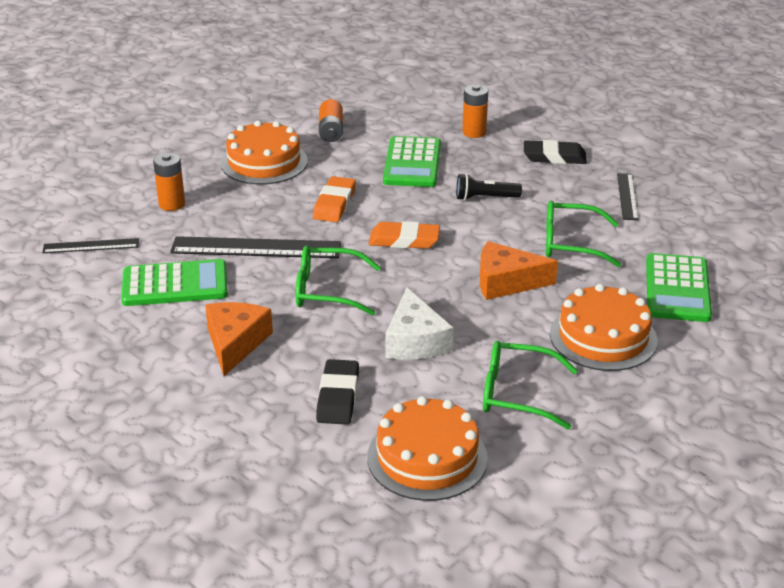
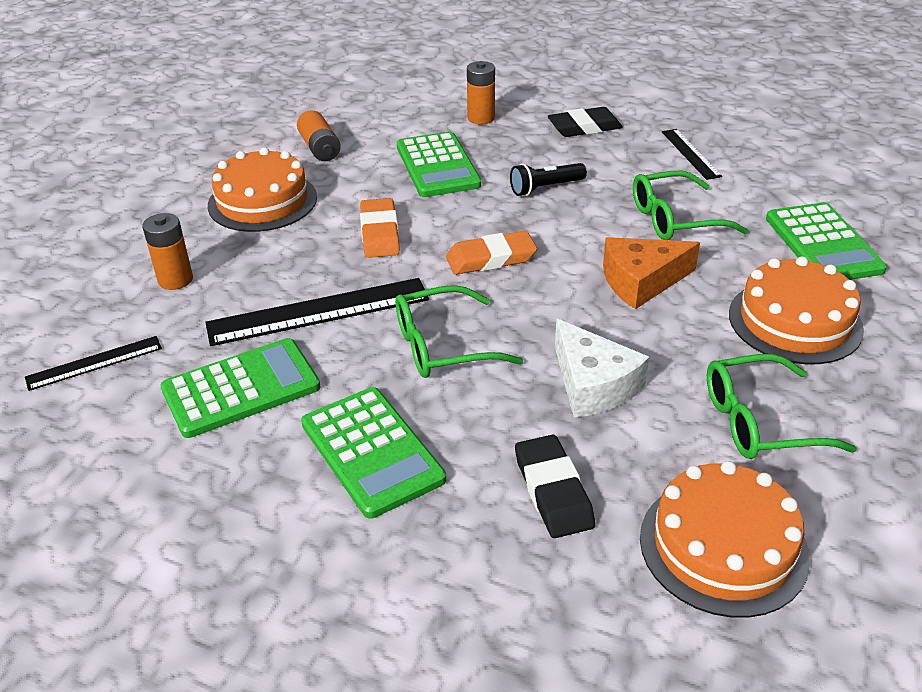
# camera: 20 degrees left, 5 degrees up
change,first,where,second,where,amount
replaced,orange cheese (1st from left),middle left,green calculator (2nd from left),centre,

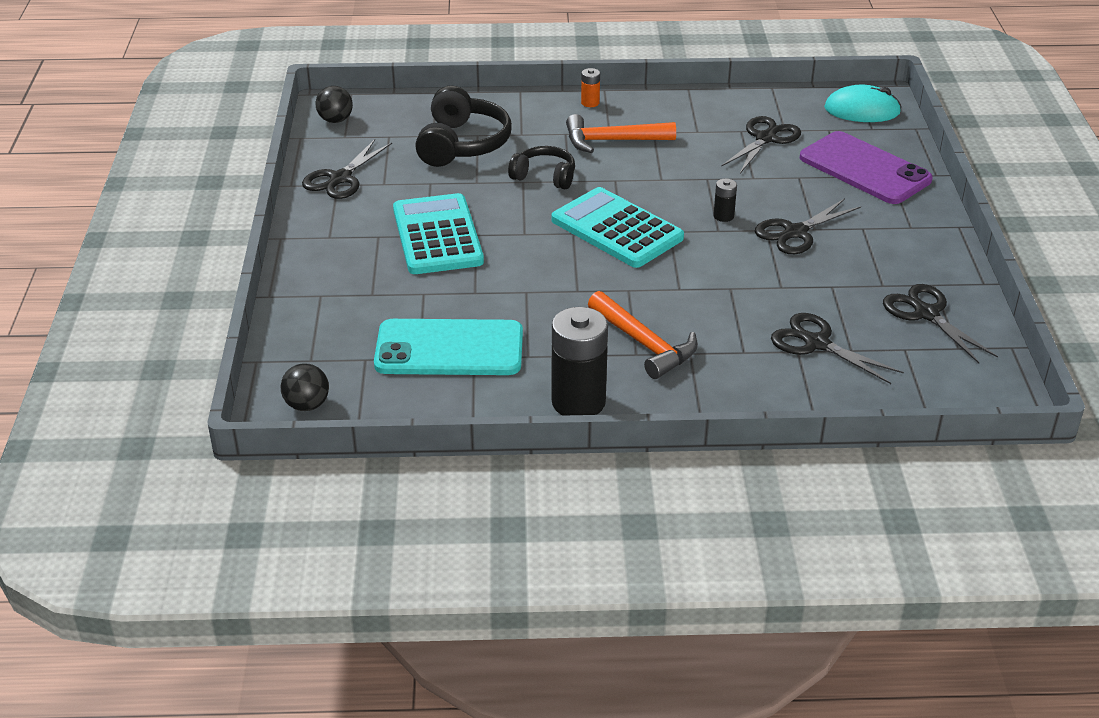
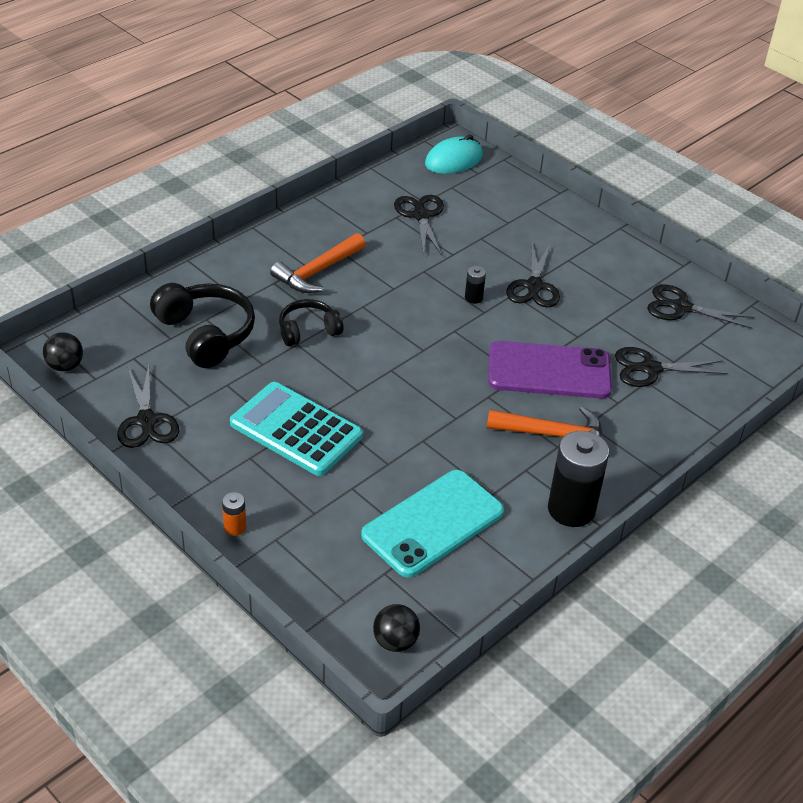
# camera: 45 degrees left, 5 degrees up
change,first,where,second,where,amount
removed,turquoise calculator (2nd from left),top centre,,,
moved,orange battery,top centre,,middle left,
moved,purple phone,top right,,middle right,

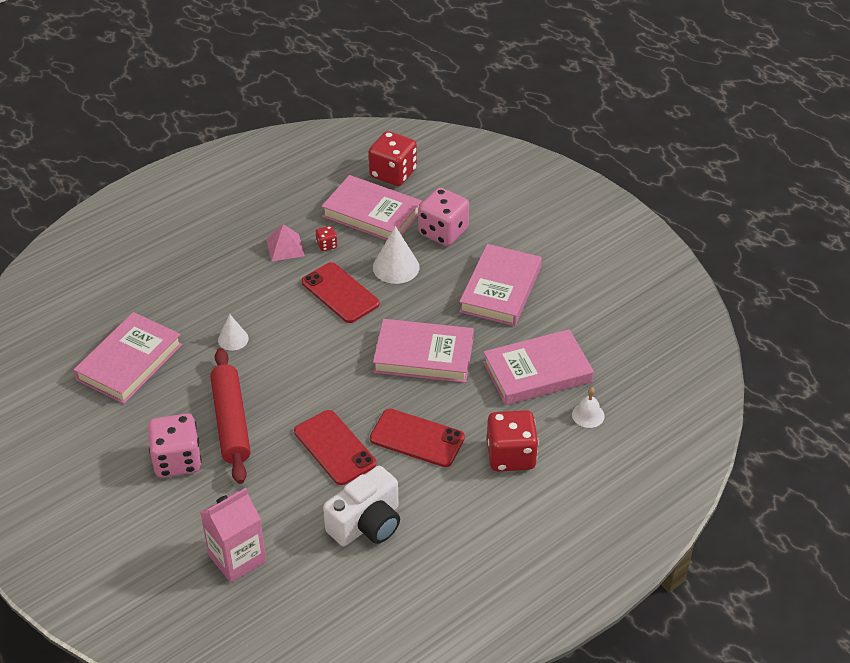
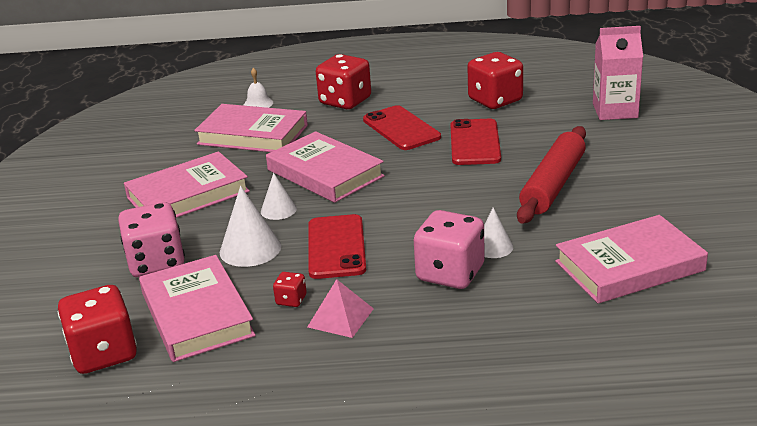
# camera: 140 degrees left, 15 degrees down
change,first,where,second,where,amount
added,,,white cone (2nd from left),centre,
moved,pink dice (1st from left in the first image),bottom left,pink dice (2nd from left),centre,
replaced,white camera,bottom centre,red dice (4th from left),top centre,

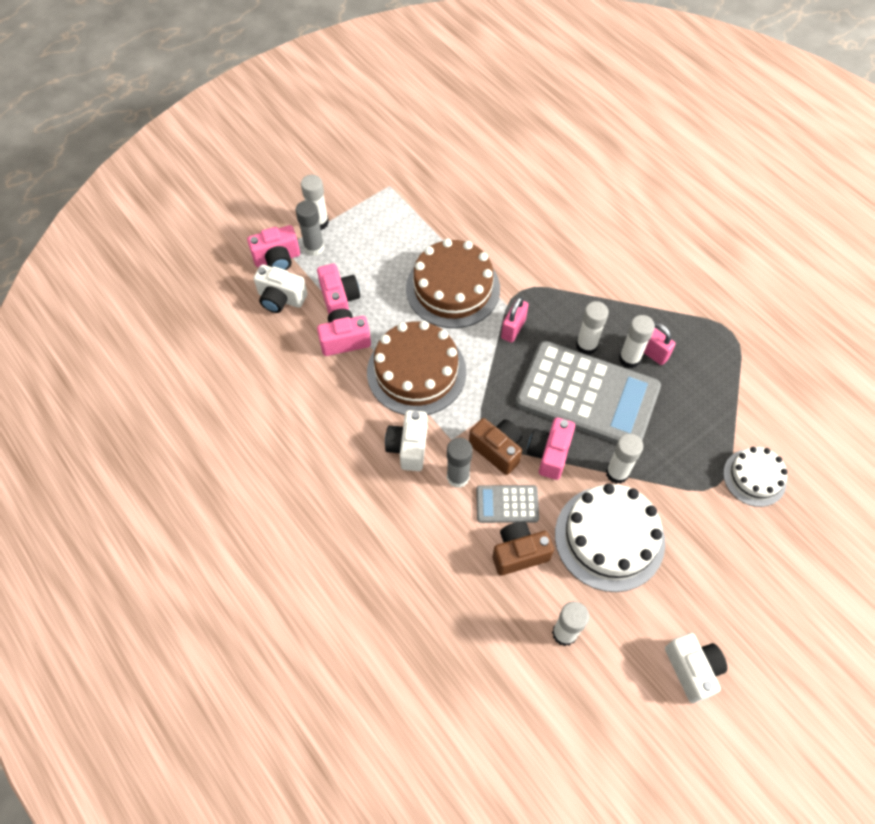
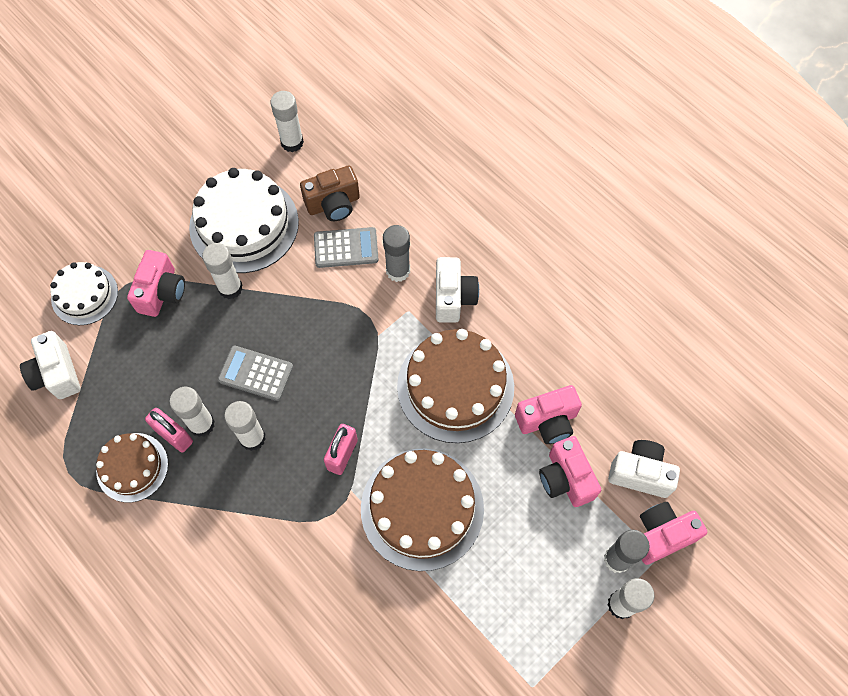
# camera: 175 degrees right, 5 degrees up
change,first,where,second,where,amount
removed,brown camera (1st from left),centre,,,
added,,,brown cake (1st from left),bottom left,
moved,pink camera (4th from left in the first image),centre,pink camera (1st from left),middle left,
moved,white camera (3rd from left in the first image),bottom right,white camera (1st from left),middle left,
resized,grey calculator (2nd from left in the first image),middle right,grey calculator (1st from left),middle left,x0.45

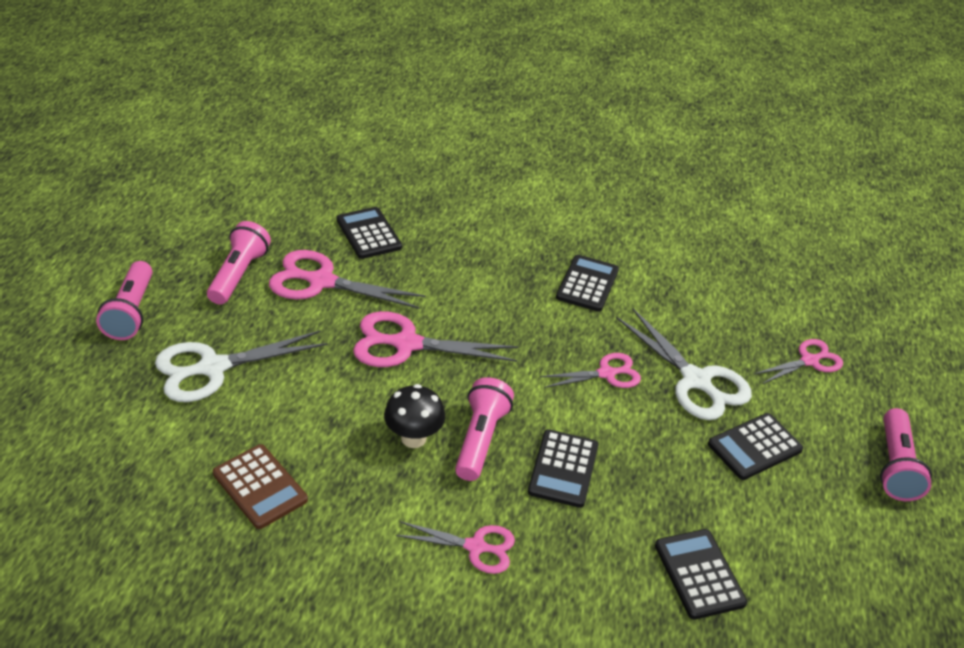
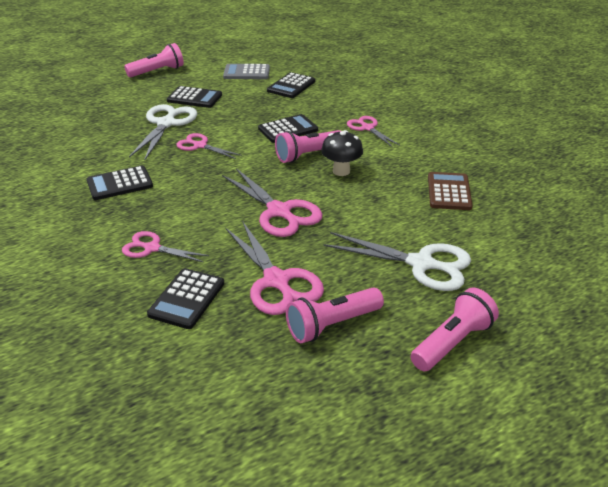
# camera: 130 degrees left, 5 degrees down
change,first,where,second,where,amount
added,,,grey calculator,top centre,
moved,pink scissors (5th from left in the first image),middle right,pink scissors (1st from left),middle left,

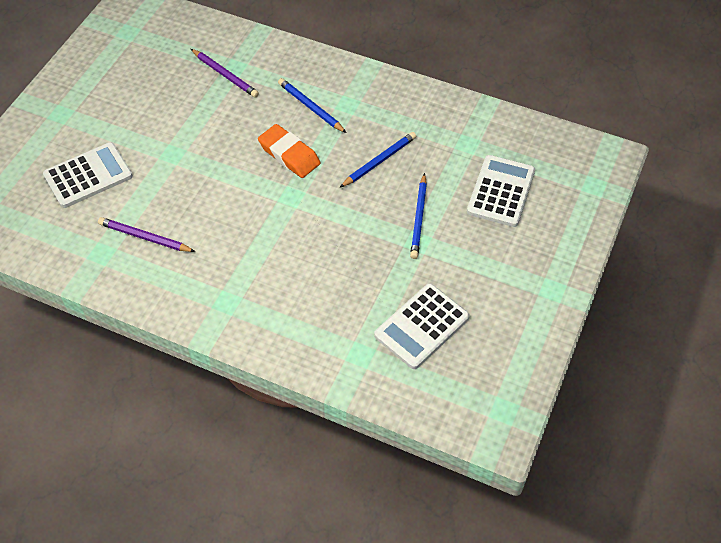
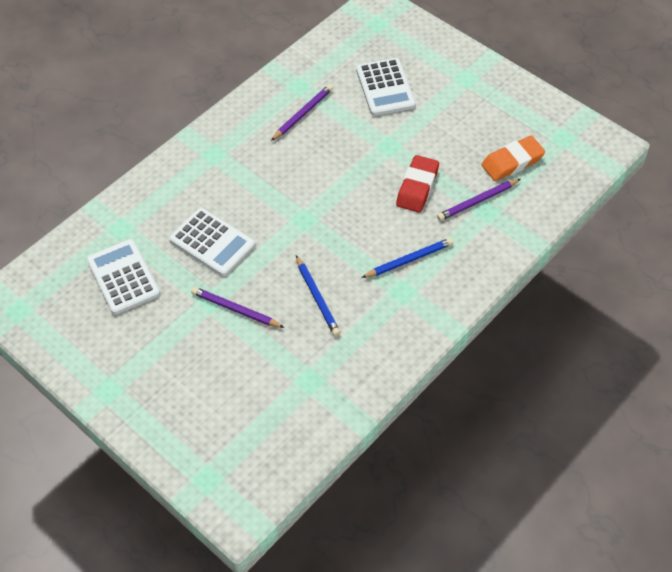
# camera: 110 degrees right, 0 degrees up
change,first,where,second,where,amount
added,,,red eraser,top centre,
moved,orange eraser,top centre,,top right,
moved,white calculator (3rd from left in the first image),middle right,white calculator (2nd from left),middle left,
recoloured,blue pencil (3rd from left),centre,purple pencil (1st from left),centre,

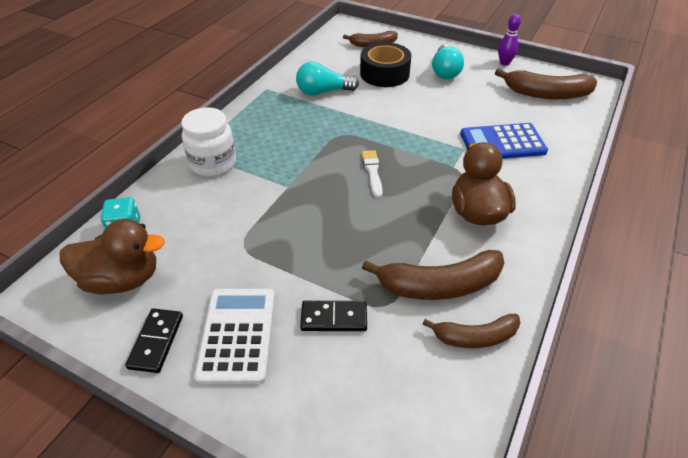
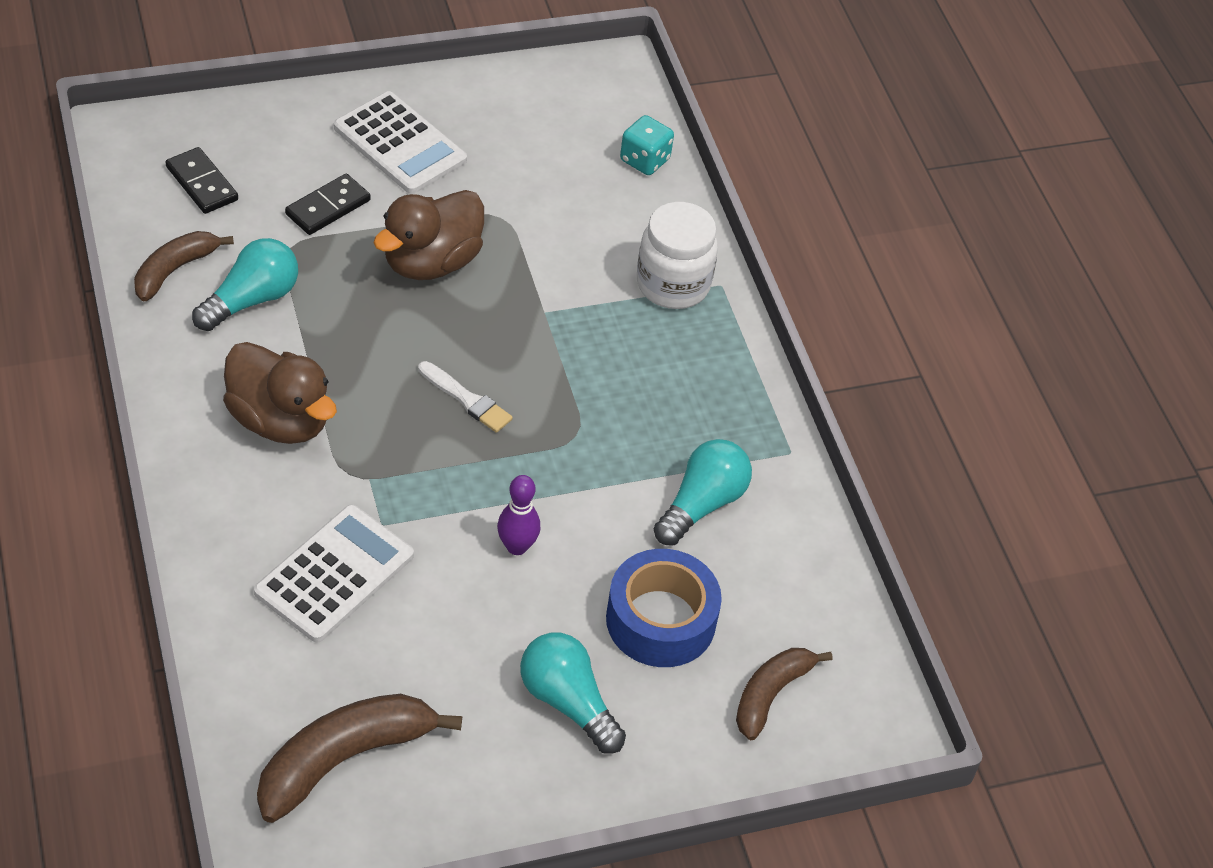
# camera: 130 degrees right, 5 degrees up
change,first,where,second,where,amount
moved,brown duck (1st from left in the first image),middle left,brown duck (2nd from left),top centre,
moved,black domino (1st from left),bottom left,,top left,
moved,purple bowling pin,top right,,centre,
replaced,brown banana (2nd from left),centre,turquoise light bulb (1st from left),top left,
recoloured,black tape,top centre,blue tape,bottom centre,
recoloured,blue calculator,top right,white calculator (1st from left),middle left,

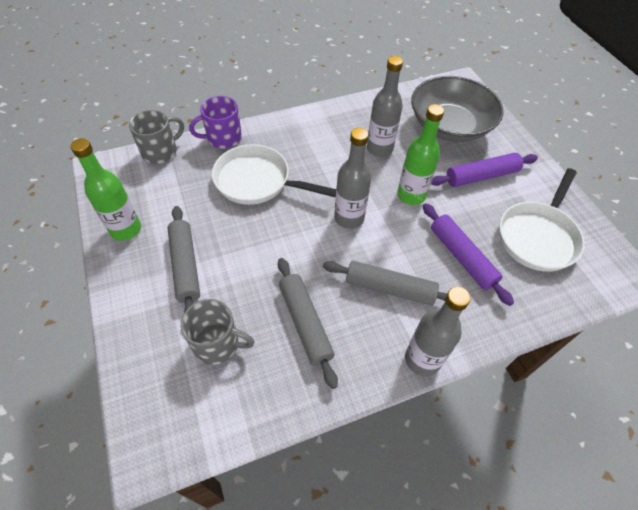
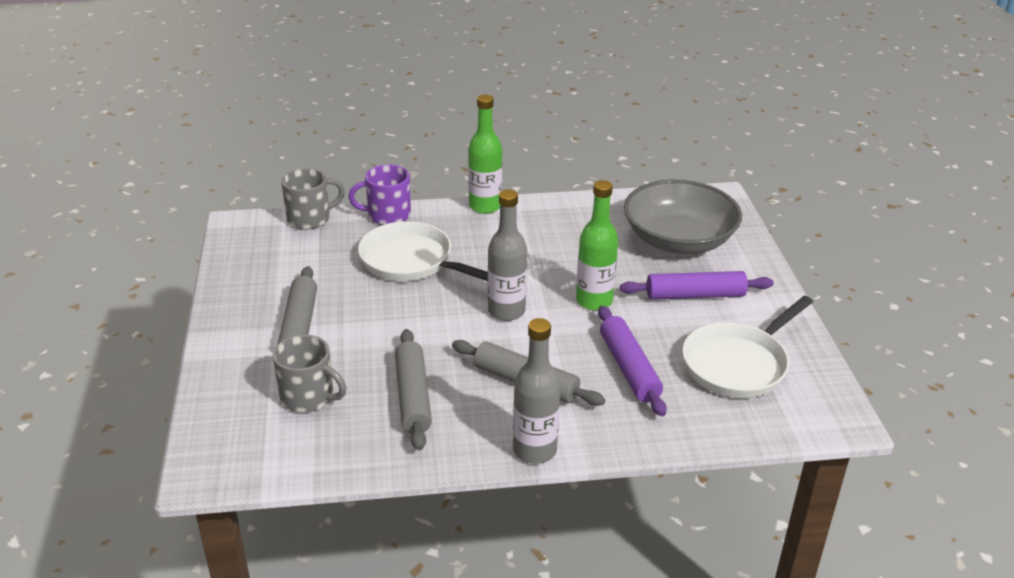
# camera: 15 degrees right, 20 degrees down
change,first,where,second,where,amount
removed,grey bottle (2nd from left),top centre,,,
moved,green bottle (1st from left),middle left,,top centre,

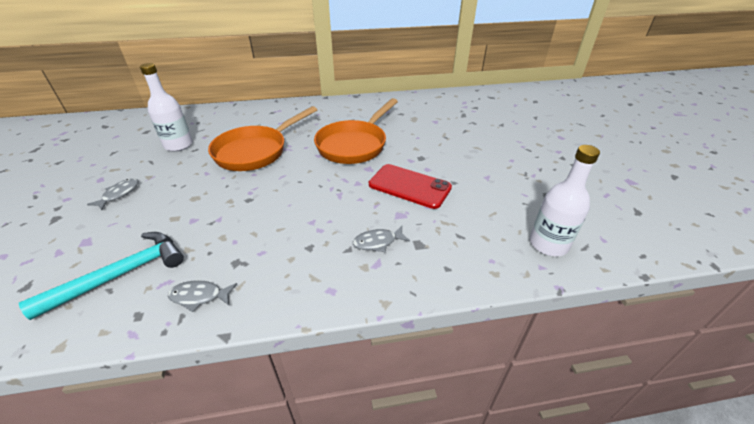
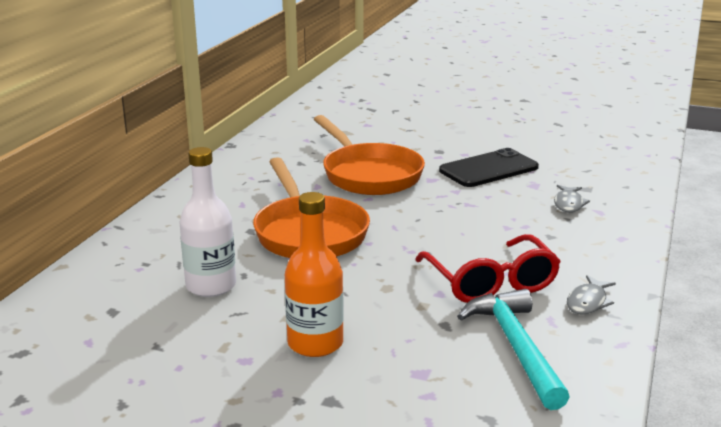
# camera: 60 degrees left, 15 degrees down
change,first,where,second,where,amount
removed,white bottle (2nd from left),middle right,,,
added,,,red glasses,middle right,
replaced,grey fish (1st from left),middle left,orange bottle,centre,
recoloured,red phone,centre,black phone,middle right,

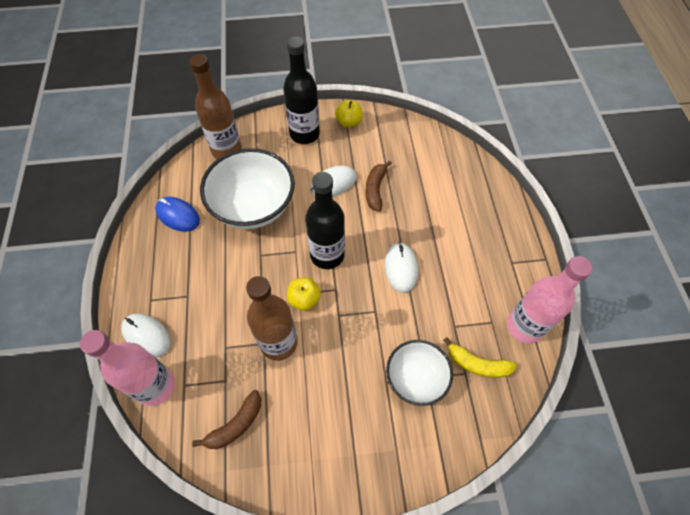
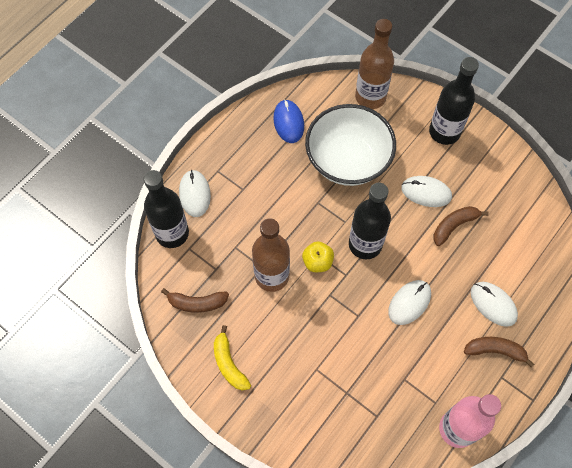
# camera: 45 degrees right, 5 degrees up
change,first,where,second,where,amount
removed,yellow apple (2nd from left),top centre,,,
removed,white bowl (2nd from left),bottom centre,,,
added,,,brown banana (3rd from left),bottom right,
added,,,white mouse (4th from left),middle right,
moved,yellow banana,bottom right,,bottom centre,
recoloured,pink bottle (1st from left),bottom left,black bottle (1st from left),middle left,

